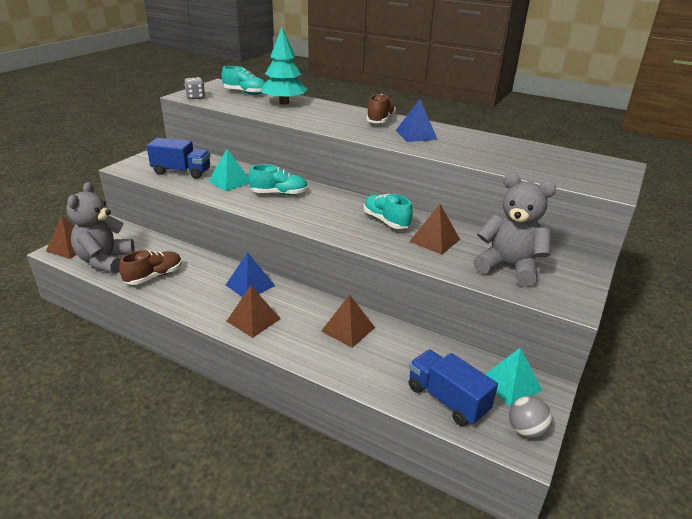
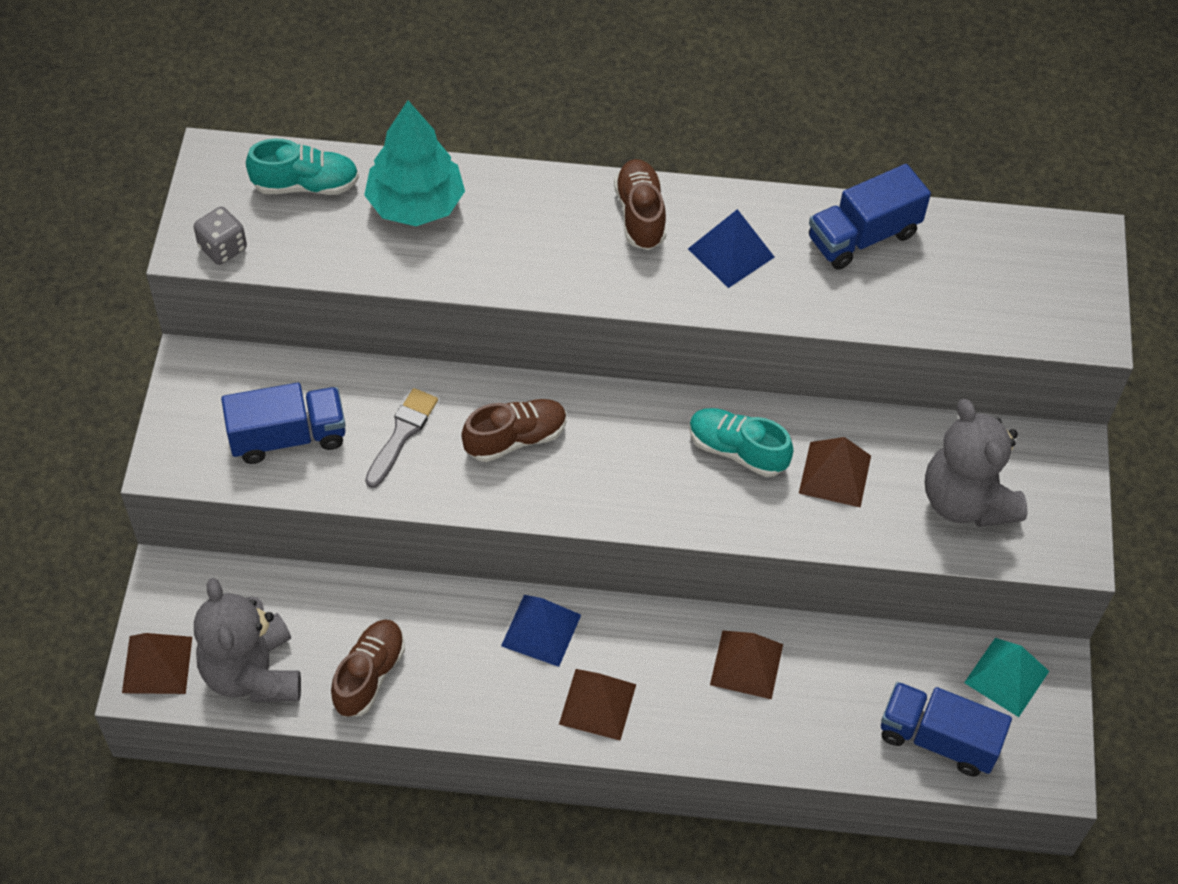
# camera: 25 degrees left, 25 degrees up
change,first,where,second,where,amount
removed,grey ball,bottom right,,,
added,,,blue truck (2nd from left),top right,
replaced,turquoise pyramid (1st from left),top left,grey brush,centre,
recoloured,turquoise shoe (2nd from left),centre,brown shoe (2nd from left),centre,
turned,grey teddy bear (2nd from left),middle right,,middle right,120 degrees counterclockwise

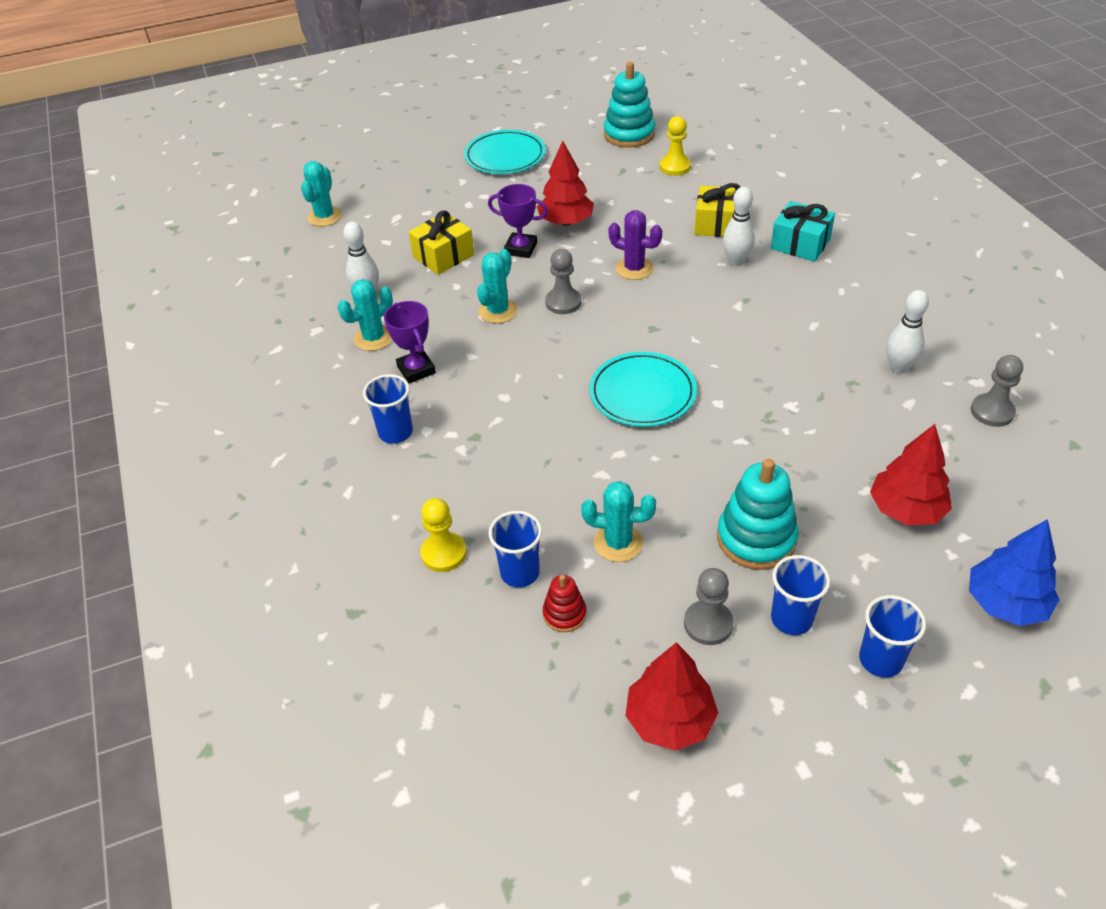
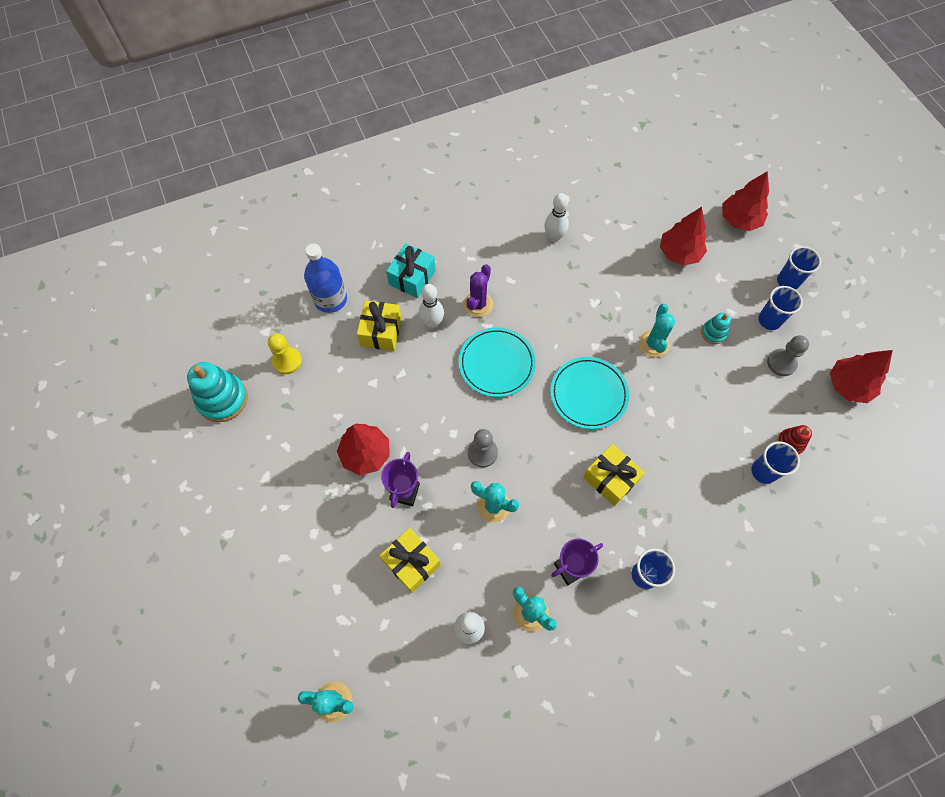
# camera: 95 degrees left, 20 degrees up
change,first,where,second,where,amount
removed,yellow pawn (1st from left),centre,,,
removed,grey pawn (3rd from left),middle right,,,
added,,,blue bottle,centre,
added,,,yellow gift (3rd from left),centre,
moved,turquoise plate (1st from left),top centre,,centre,
moved,turquoise cactus (4th from left),centre,,middle right,
moved,purple cactus,top centre,,centre,
recoloured,blue tree,middle right,red tree (3rd from left),top right,
resized,turquoise stacking toy (2nd from left),middle right,,middle right,x0.53

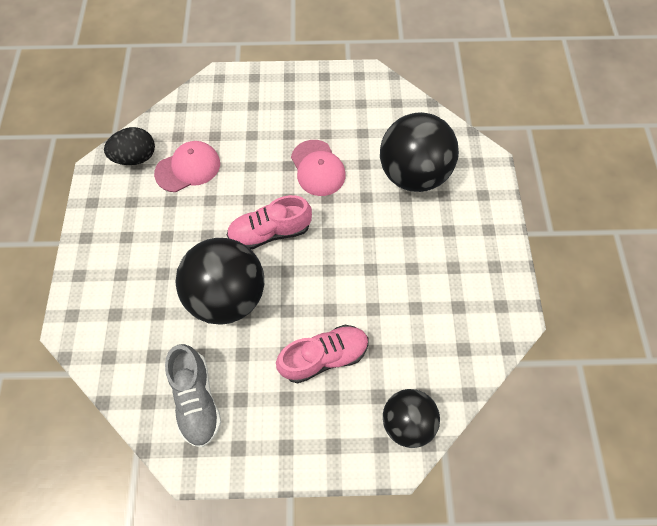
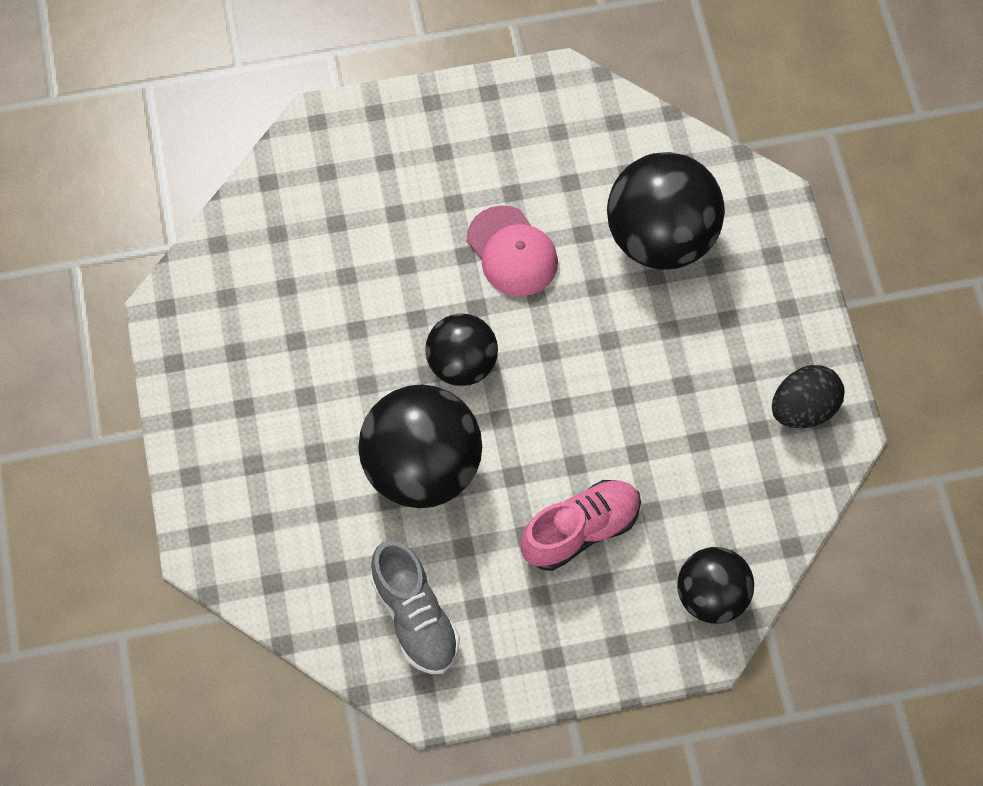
# camera: 10 degrees left, 0 degrees up
change,first,where,second,where,amount
removed,pink cap (1st from left),top left,,,
moved,black egg,top left,,middle right,
replaced,pink shoe (1st from left),centre,black ball (2nd from left),centre,

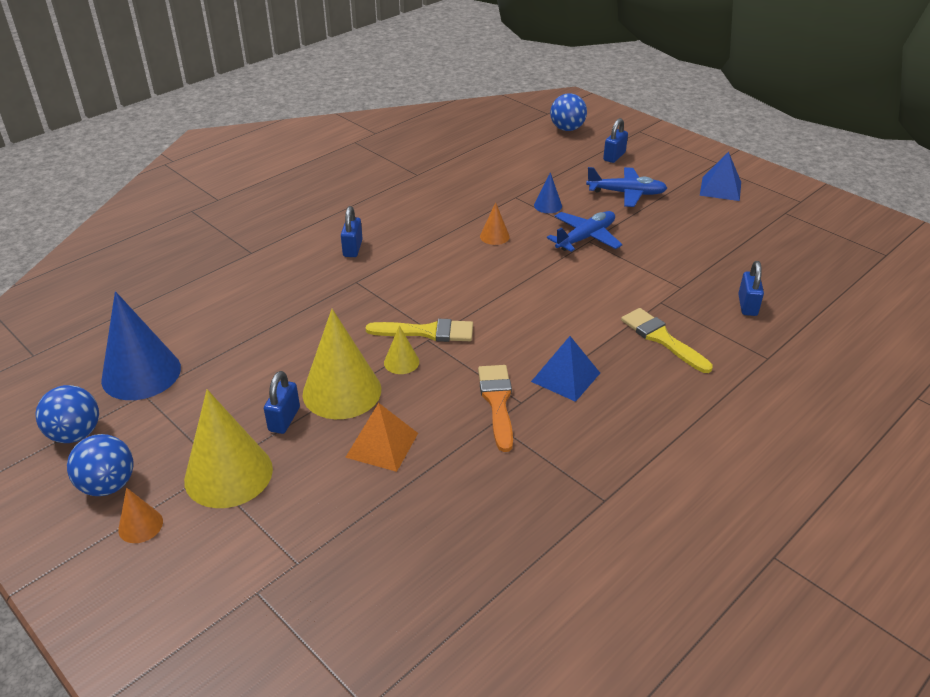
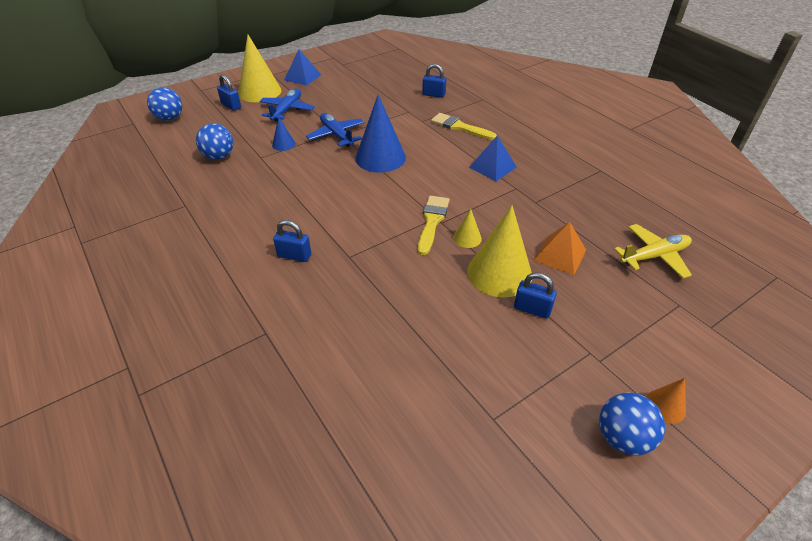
# camera: 80 degrees left, 5 degrees up
change,first,where,second,where,amount
removed,orange brush,centre,,,
removed,orange cone (2nd from left),top centre,,,
added,,,yellow plane,middle right,
moved,blue ball (1st from left in the first image),middle left,blue ball (2nd from left),top left,
moved,blue cone (1st from left in the first image),middle left,blue cone (2nd from left),top centre,
moved,yellow cone (1st from left),middle left,,top left,
turned,yellow brush (2nd from left),middle right,,top centre,60 degrees clockwise

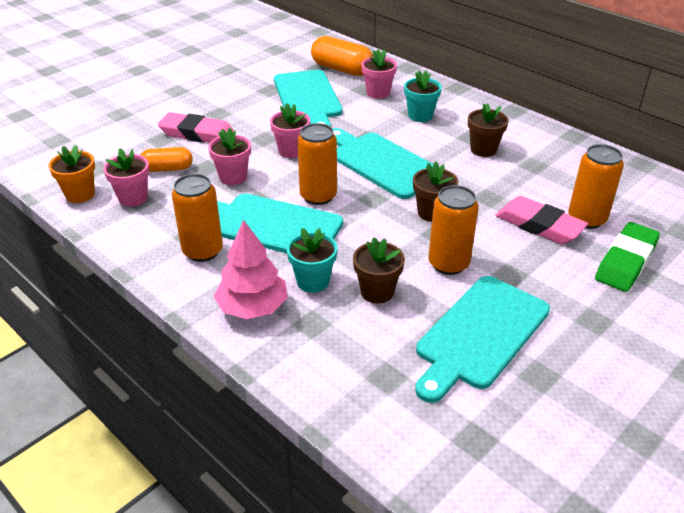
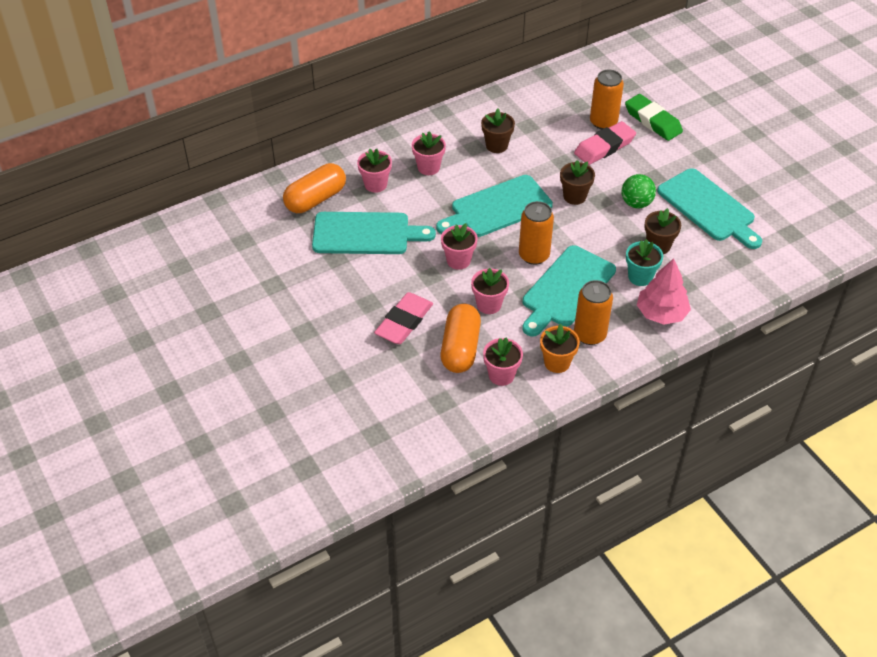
# camera: 75 degrees left, 10 degrees up
change,first,where,second,where,amount
moved,orange flower pot,middle left,,centre,
replaced,orange can (3rd from left),centre,green ball,top right,
recoloured,turquoise flower pot (2nd from left),top centre,pink flower pot (2nd from left),top centre,
resized,orange capsule (1st from left in the first image),top left,orange capsule (2nd from left),centre,x1.61

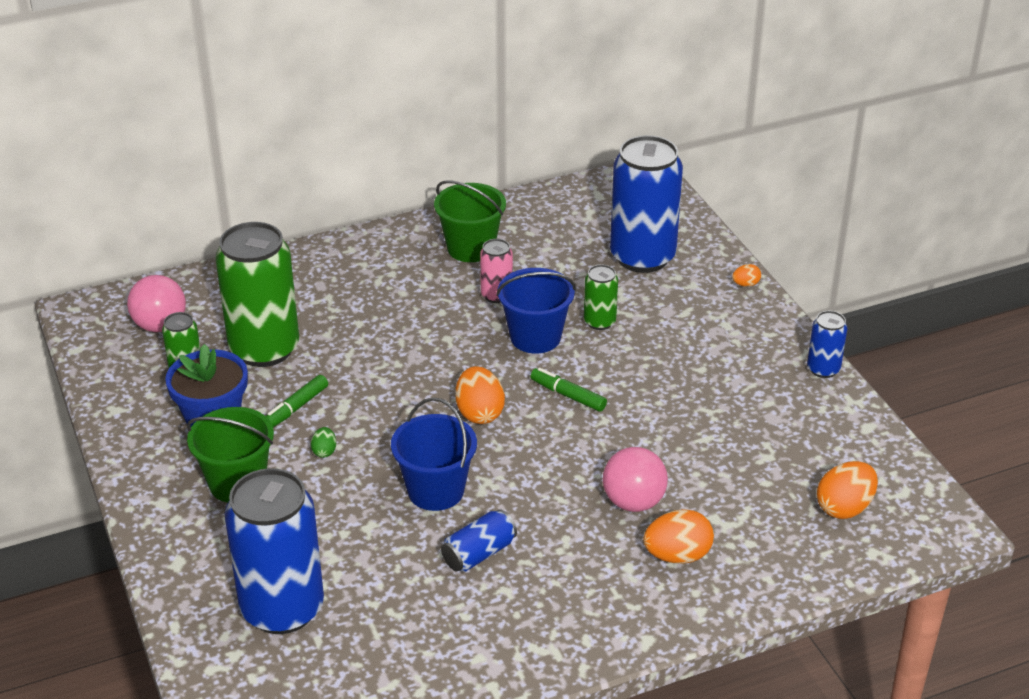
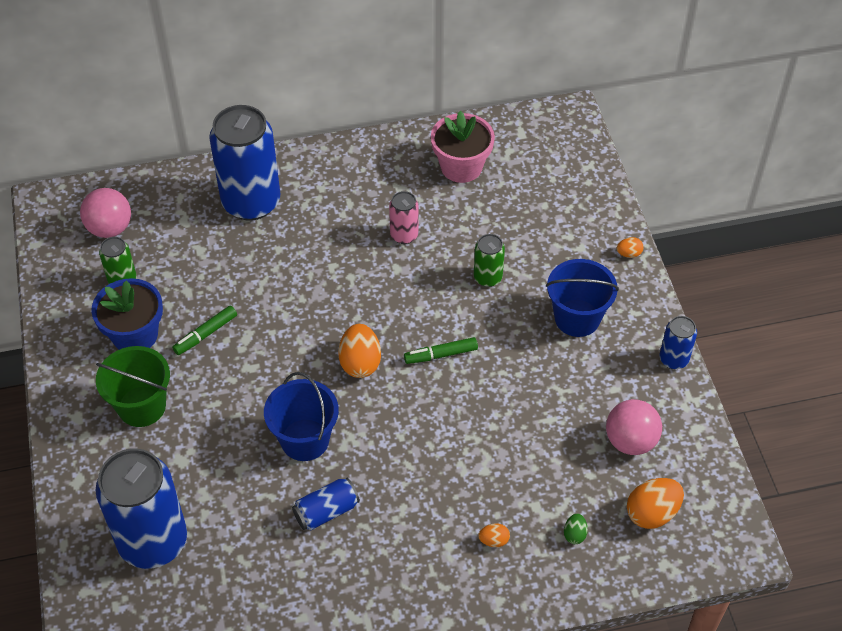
# camera: 10 degrees right, 15 degrees up
change,first,where,second,where,amount
removed,green can (2nd from left),middle left,,,
removed,green bucket (2nd from left),top centre,,,
added,,,pink flower pot,top centre,
moved,green egg,middle left,,bottom right,
moved,blue bucket (2nd from left),centre,,middle right,
moved,pink ball (2nd from left),bottom centre,,bottom right,
moved,blue can (3rd from left in the first image),top centre,blue can (2nd from left),top left,
turned,green marker (2nd from left),centre,,centre,60 degrees counterclockwise
resized,orange egg (2nd from left),bottom centre,,bottom centre,x0.51

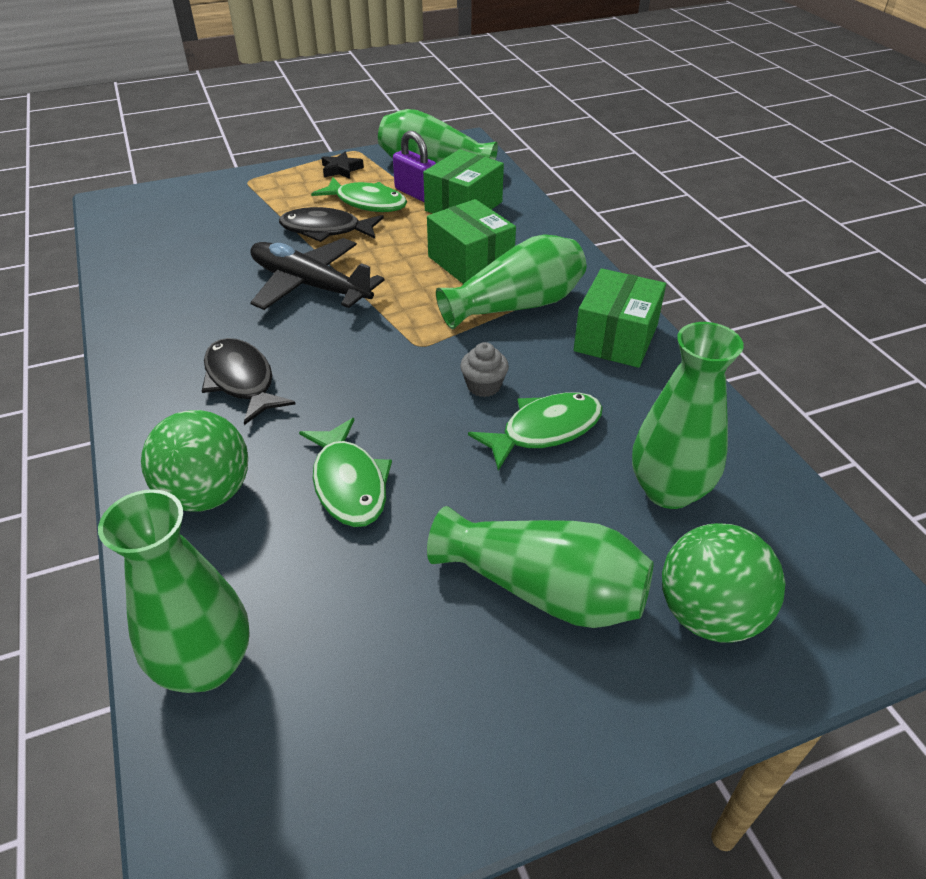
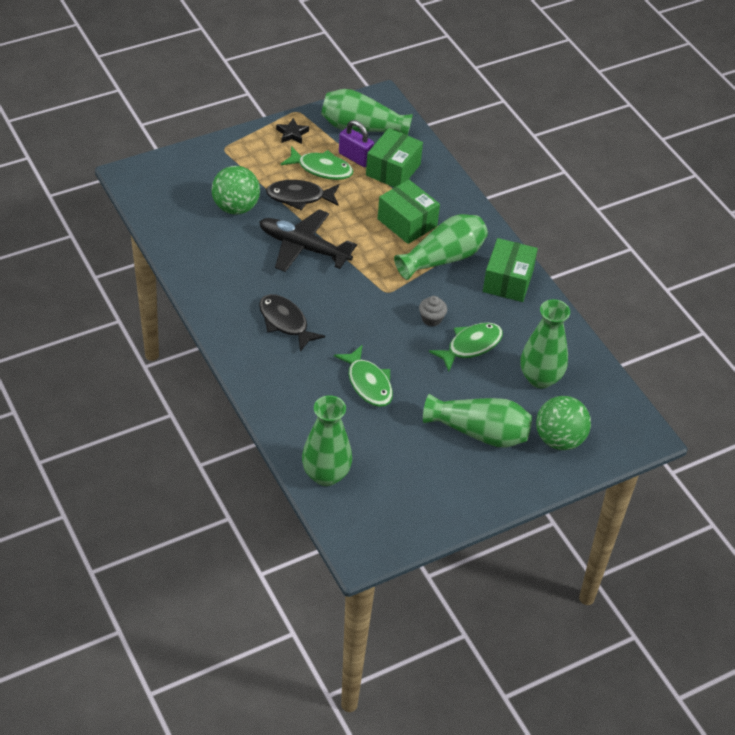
# camera: 10 degrees left, 5 degrees up
change,first,where,second,where,amount
moved,green ball (1st from left),middle left,,top left,

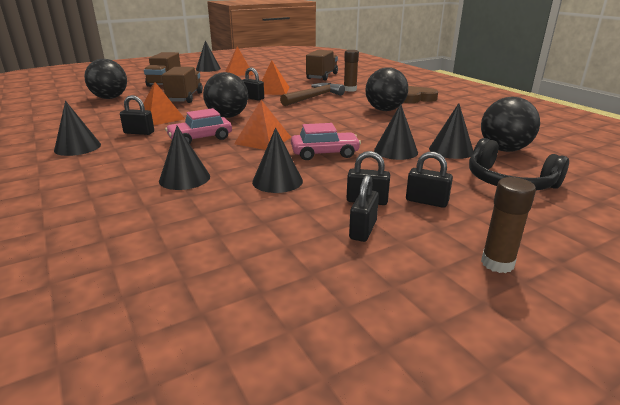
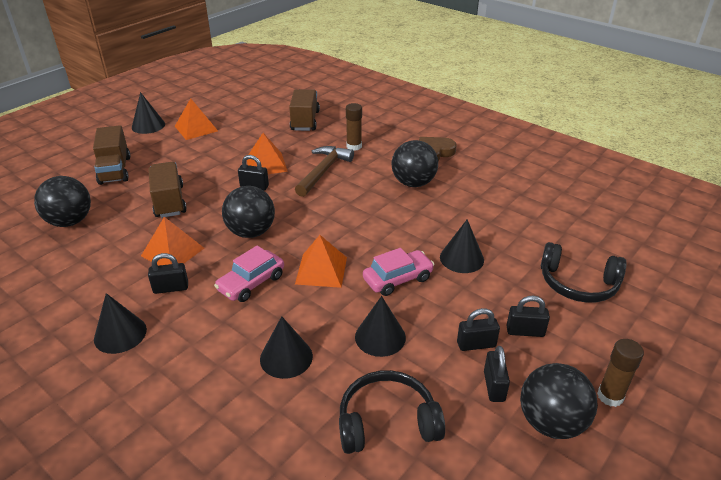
# camera: 20 degrees left, 10 degrees up
change,first,where,second,where,amount
removed,black cone (6th from left),top right,,,
added,,,black headphones (1st from left),bottom centre,
moved,black ball (4th from left),top right,,bottom right,

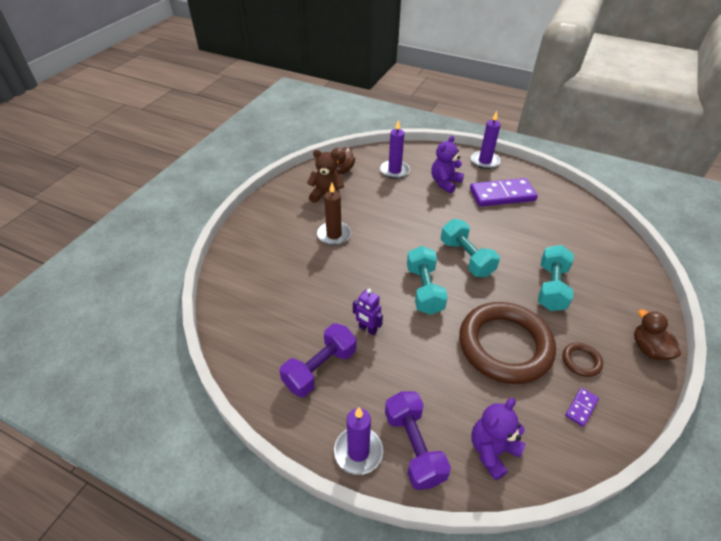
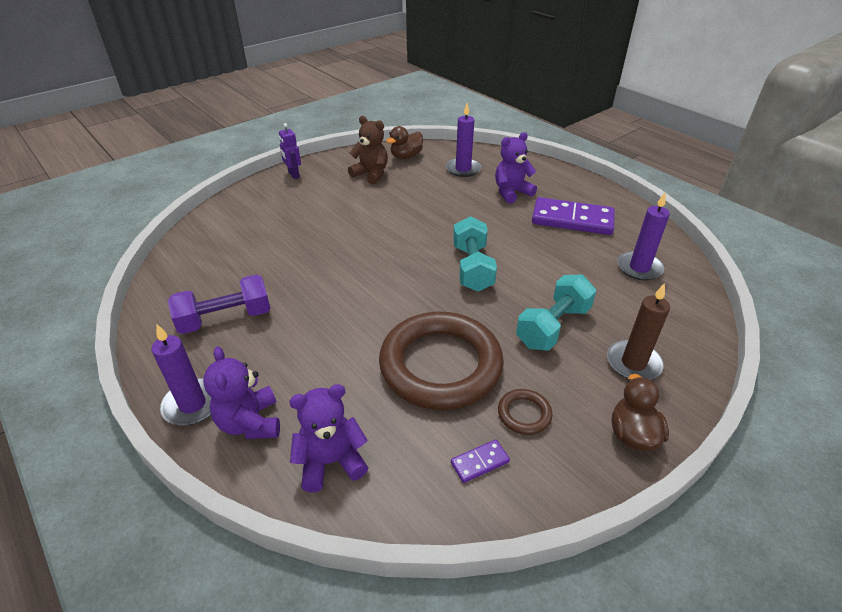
# camera: 25 degrees right, 5 degrees down
change,first,where,second,where,amount
removed,turquoise dumbbell (1st from left),centre,,,
moved,brown candle,centre,,middle right,
moved,purple robot,centre,,top centre,
moved,purple candle (3rd from left),top right,,middle right,
replaced,purple dumbbell (2nd from left),bottom centre,purple teddy bear (1st from left),middle left,

